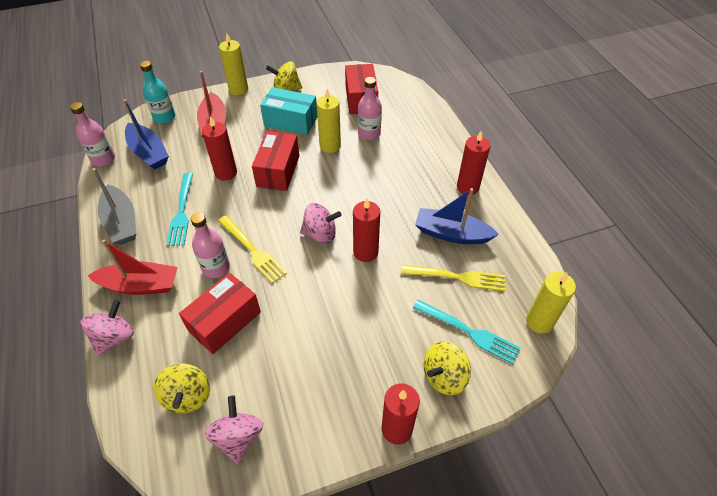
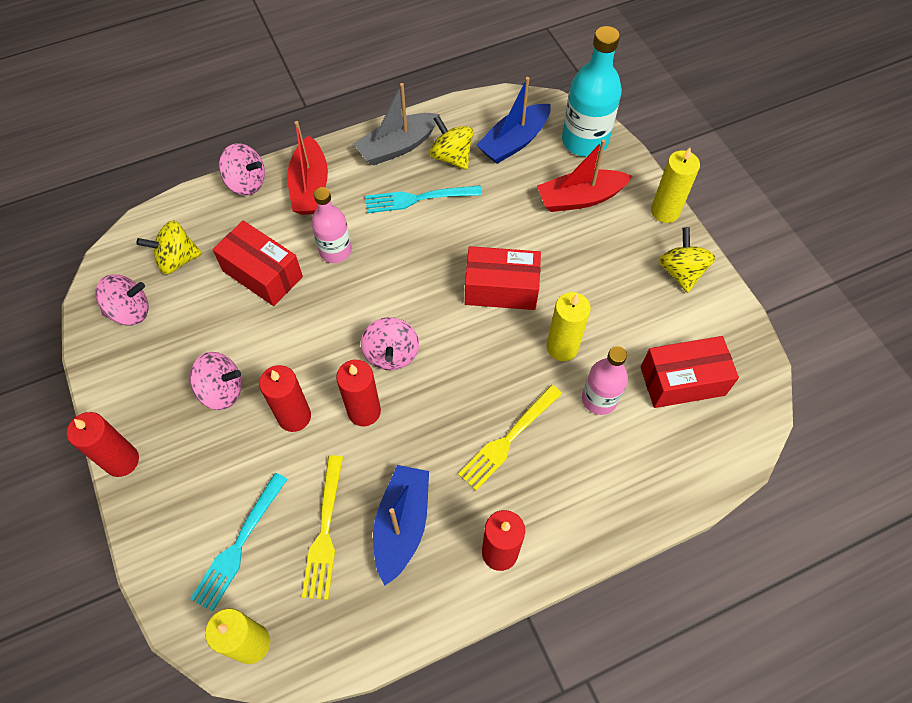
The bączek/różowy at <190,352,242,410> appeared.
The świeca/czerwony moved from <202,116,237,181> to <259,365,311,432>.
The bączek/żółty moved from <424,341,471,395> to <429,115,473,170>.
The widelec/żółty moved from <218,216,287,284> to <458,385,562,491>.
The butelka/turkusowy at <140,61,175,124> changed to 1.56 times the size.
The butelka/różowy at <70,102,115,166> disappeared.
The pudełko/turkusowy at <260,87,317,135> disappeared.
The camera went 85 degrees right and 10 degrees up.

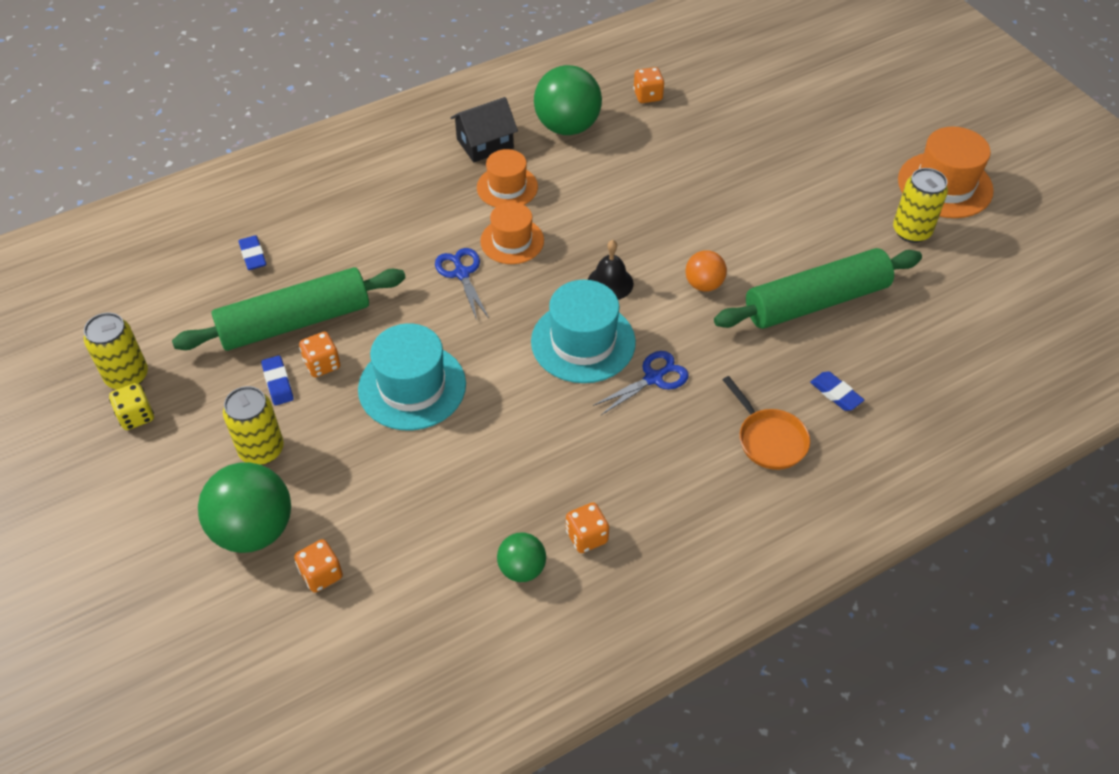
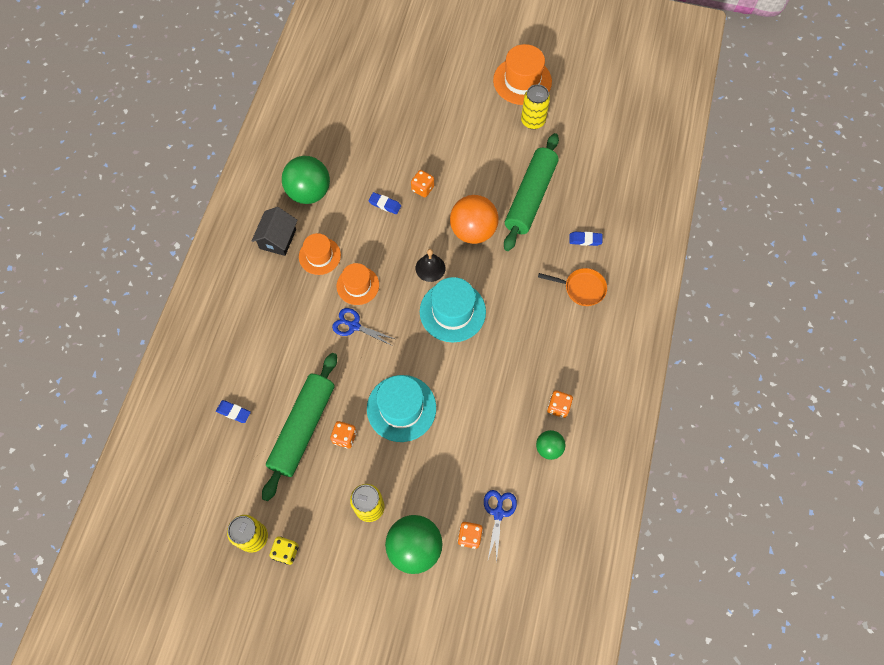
The gumka do mazania/niebieski moved from <261,355,294,405> to <368,192,401,214>.
The kostka do gry/pomarańczowy moved from <633,67,665,103> to <411,170,434,197>.
The piłka/pomarańczowy at <685,250,727,292> changed to 1.84 times the size.
The nożyczki/niebieski moved from <593,351,689,415> to <484,490,517,563>.
The camera went 45 degrees left and 15 degrees up.

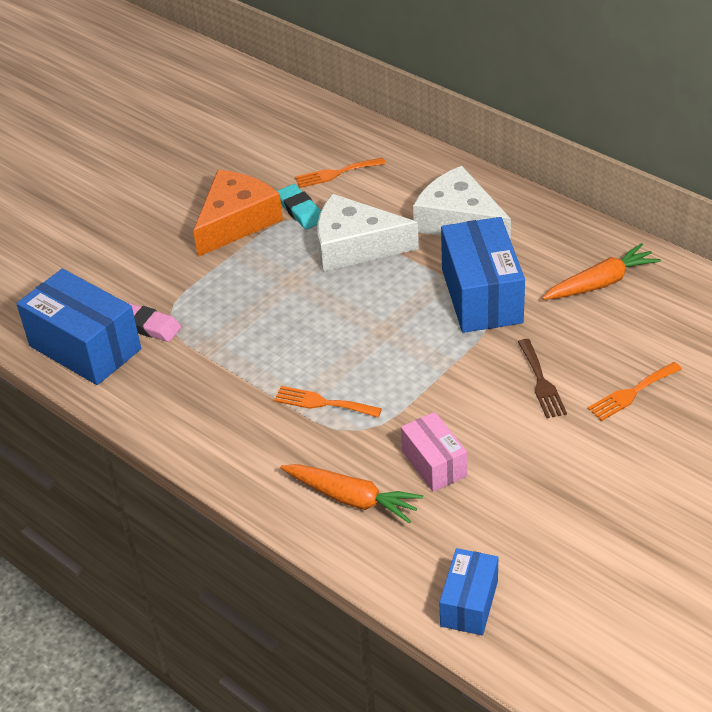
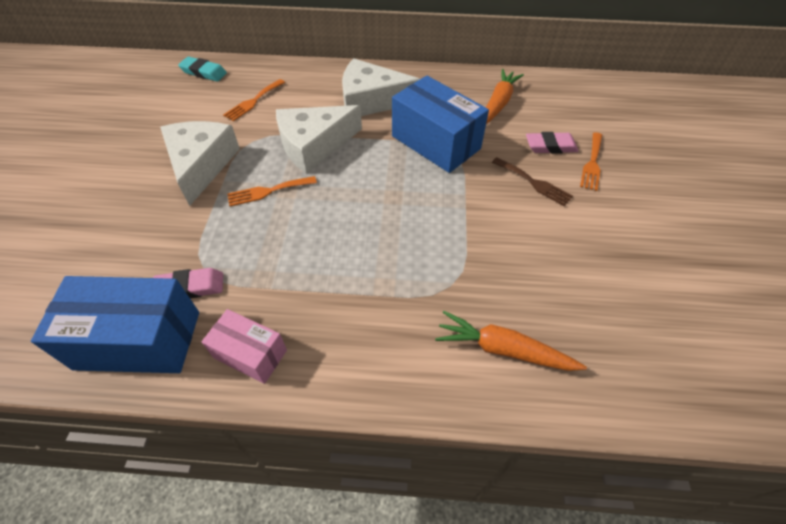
The ser/pomarańczowy at <193,170,283,257> became the ser/biały at <160,121,240,206>.
The gumka do mazania/turkusowy moved from <277,184,321,230> to <178,56,227,82>.
The pudełko/różowy moved from <401,412,467,492> to <201,309,287,384>.
The widelec/pomarańczowy moved from <274,386,382,417> to <227,176,317,206>.
The marchewka/pomarańczowy at <280,464,423,523> turned 150 degrees counterclockwise.
The gumka do mazania/różowy at <526,132,578,154> appeared.
The pudełko/niebieski at <439,548,498,635> disappeared.
The camera went 40 degrees left and 10 degrees up.

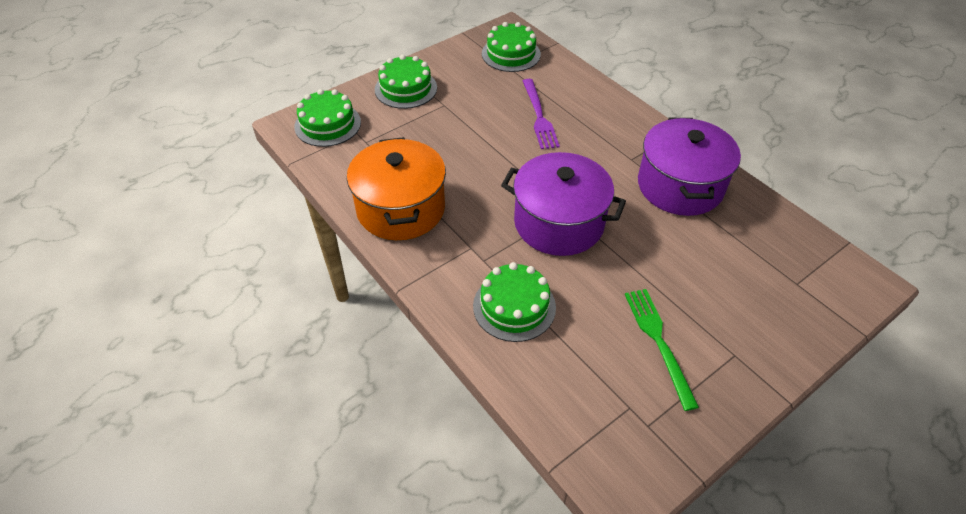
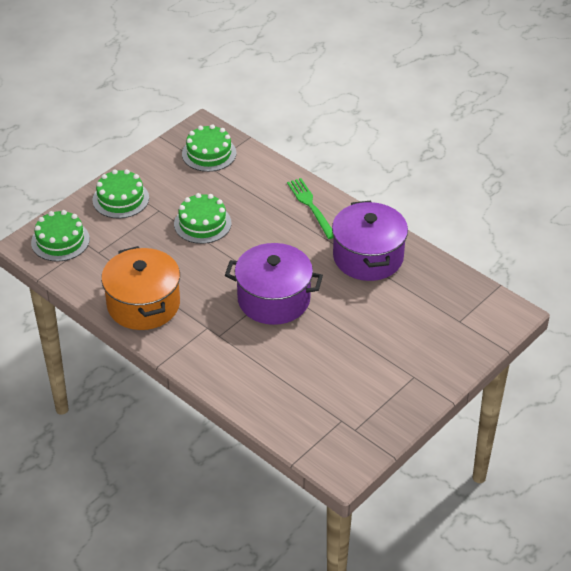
The tort/zielony moved from <473,262,556,342> to <174,193,231,244>.
The widelec/zielony moved from <625,289,699,411> to <287,178,334,239>.
The widelec/fioletowy at <523,79,560,149> disappeared.
The camera went 10 degrees left and 5 degrees down.

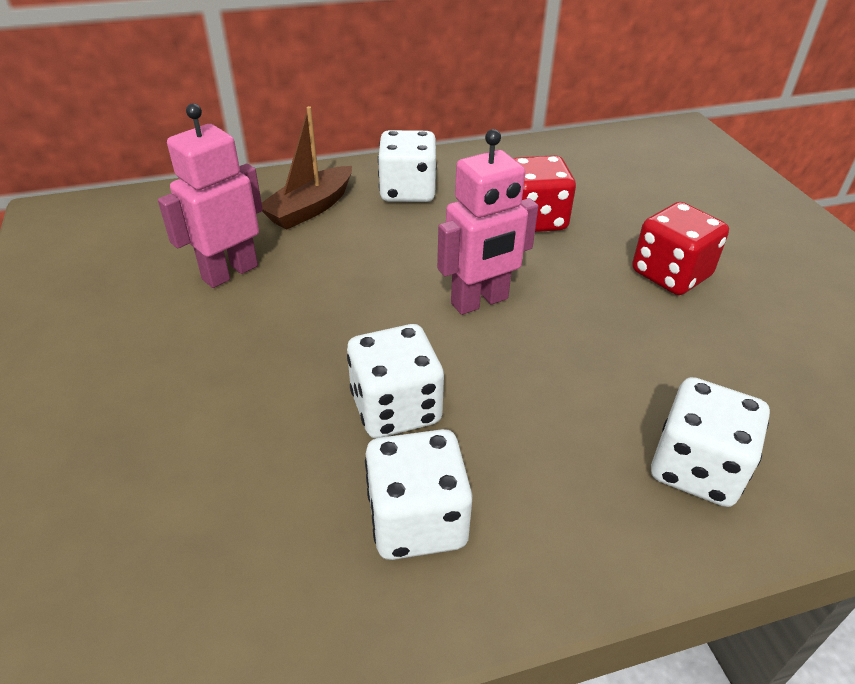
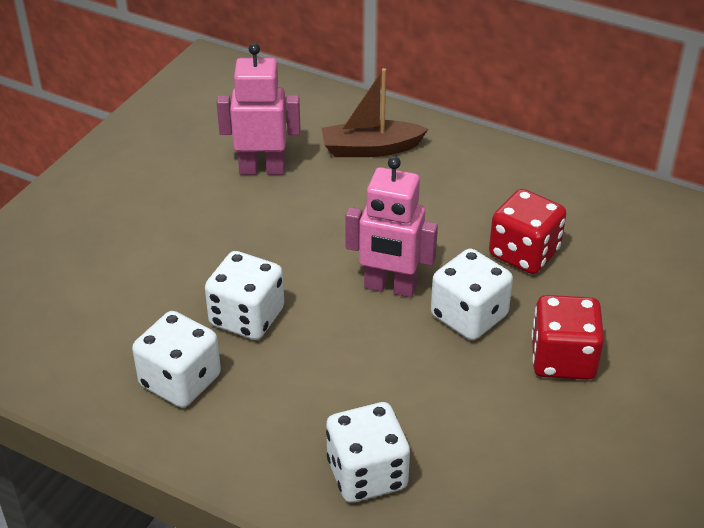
The kostka do gry/biały moved from <378,130,437,202> to <431,249,513,340>.
The camera went 45 degrees right and 0 degrees up.

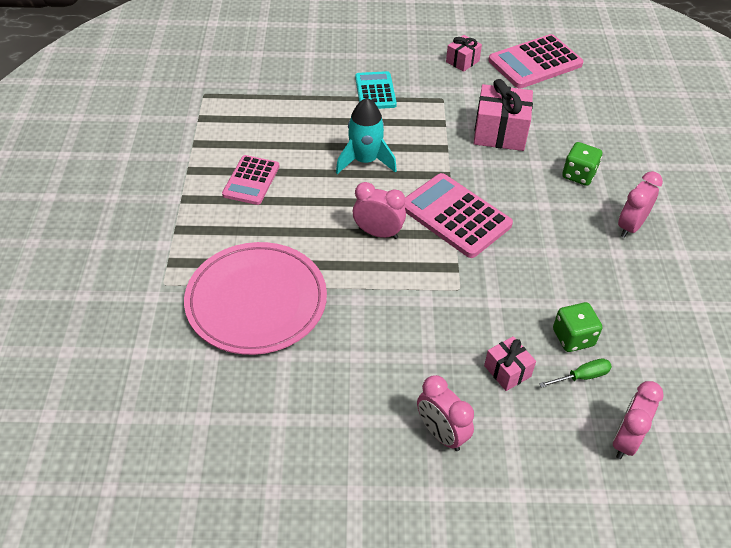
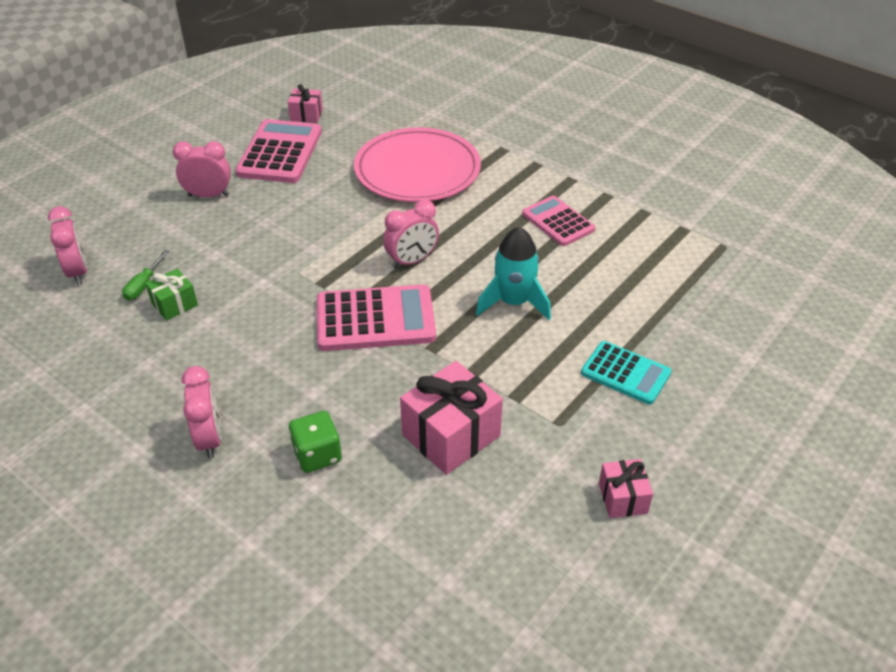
The kostka do gry/zielony at <553,302,602,352> was replaced by the prezent/zielony at <145,269,198,321>.
The kalkulator/różowy moved from <488,34,583,89> to <235,119,322,183>.
The prezent/różowy moved from <484,336,536,391> to <288,84,323,123>.
The camera went 130 degrees right and 5 degrees down.

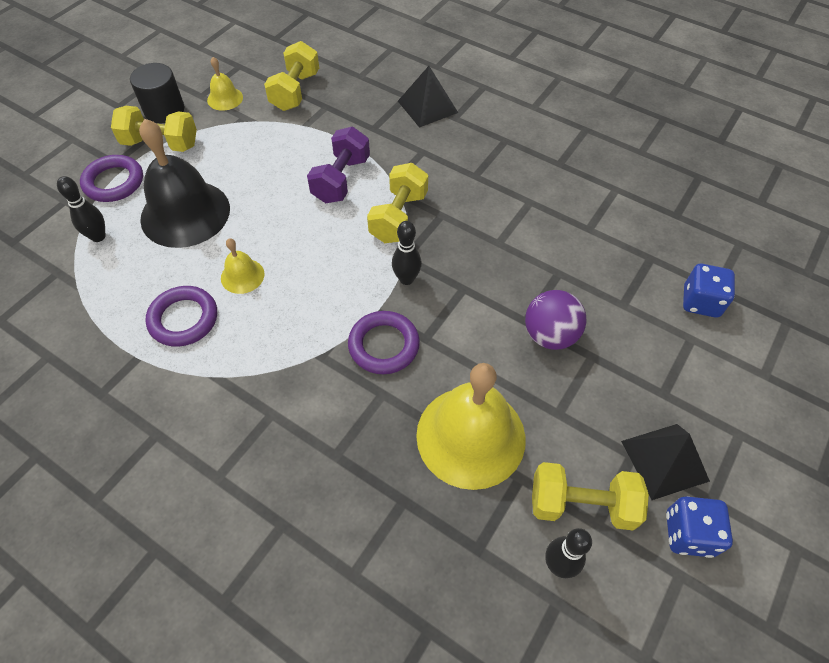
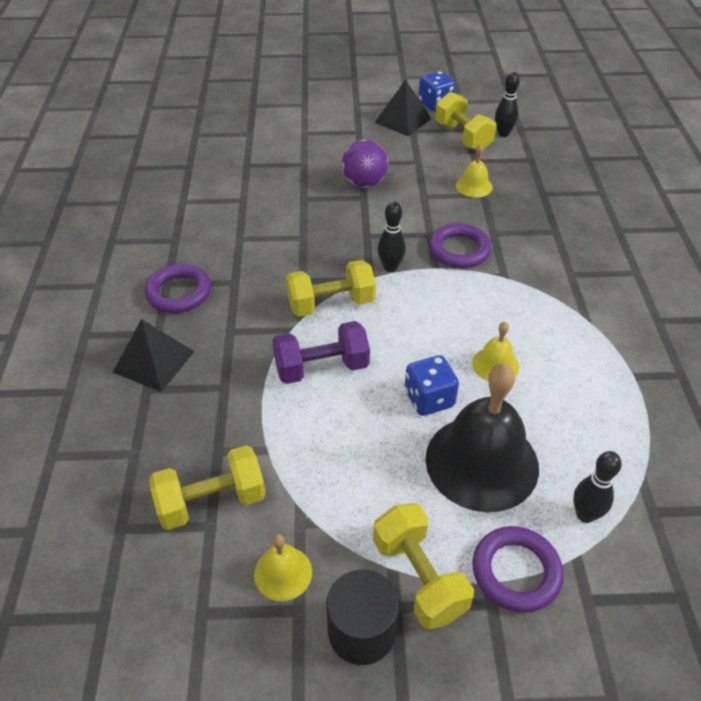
The pierścień/fioletowy moved from <145,286,217,347> to <145,264,211,313>.
The kostka do gry/niebieski moved from <683,264,735,318> to <405,355,459,416>.
The dzwonek/żółty at <416,363,526,490> changed to 0.46 times the size.
The camera went 125 degrees left and 10 degrees down.

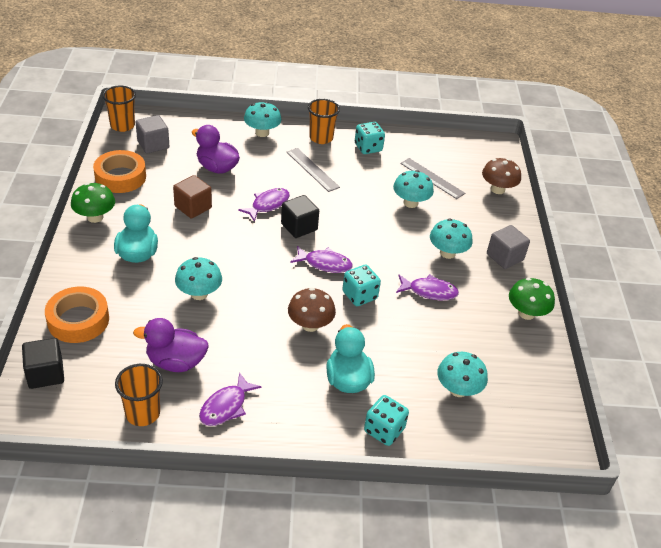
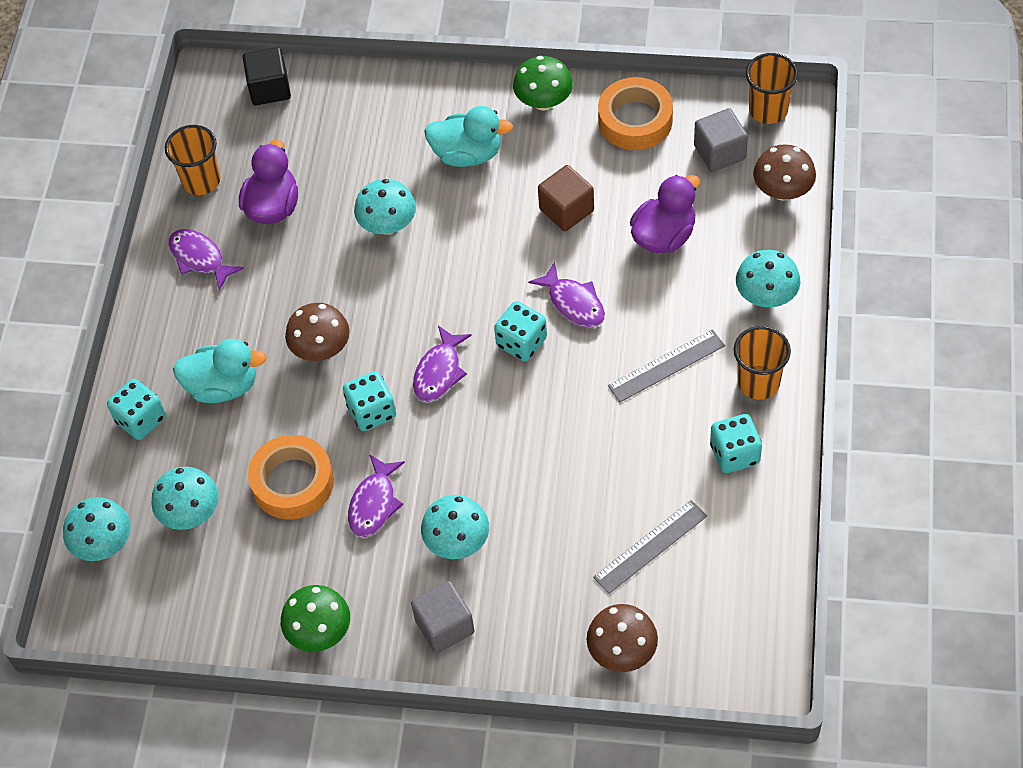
The grzyb/turkusowy moved from <393,170,434,208> to <63,497,131,561>.
The taśma klejąca/pomarańczowy moved from <45,287,109,343> to <248,435,334,519>.
The sześcian/czarny at <281,195,319,238> was replaced by the kostka do gry/turkusowy at <494,301,547,361>.
The grzyb/brązowy at <753,144,816,200> appeared.
The camera went 105 degrees right and 15 degrees up.

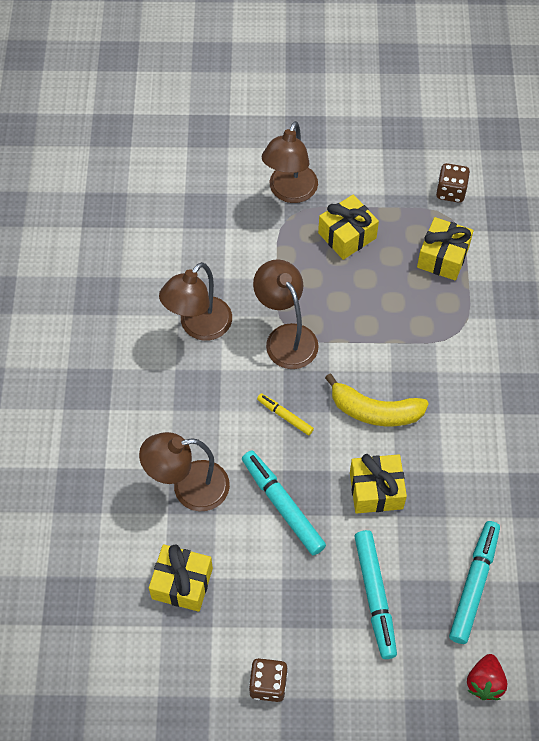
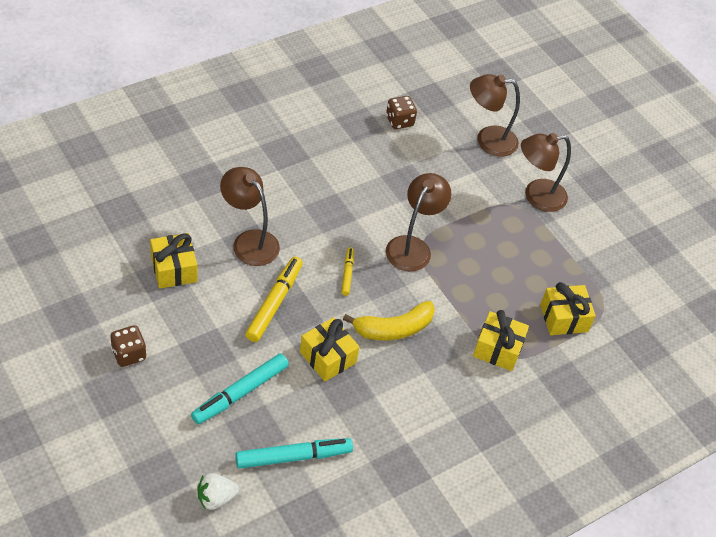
The truskawka/czerwony at <467,654,507,700> became the truskawka/biały at <197,473,239,510>.
The flamaster/turkusowy at <242,450,326,555> became the flamaster/żółty at <245,257,303,342>.
The banan/żółty at <325,374,429,426> turned 90 degrees counterclockwise.
The kostka do gry/brązowy moved from <436,163,470,203> to <386,96,417,129>.
The lampka/brązowy moved from <159,262,232,341> to <470,74,520,156>.
The prezent/żółty moved from <318,195,379,260> to <473,310,529,371>.
The camera went 50 degrees right and 10 degrees down.

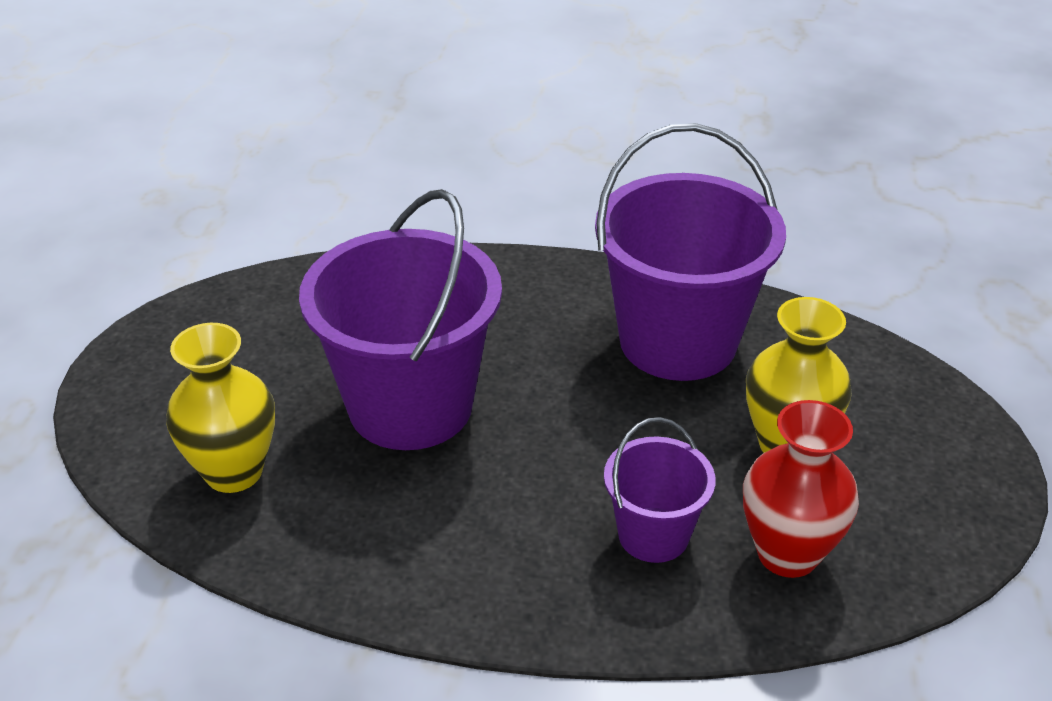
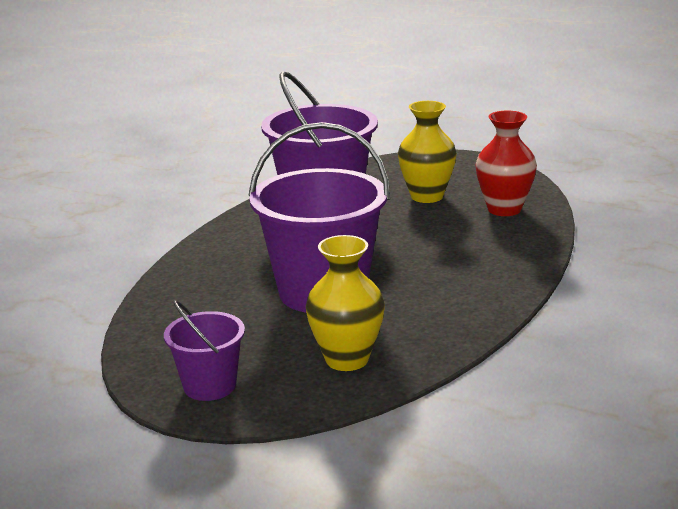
The wiadro/fioletowy moved from <604,417,716,563> to <164,300,245,401>.
The camera went 70 degrees left and 15 degrees down.

